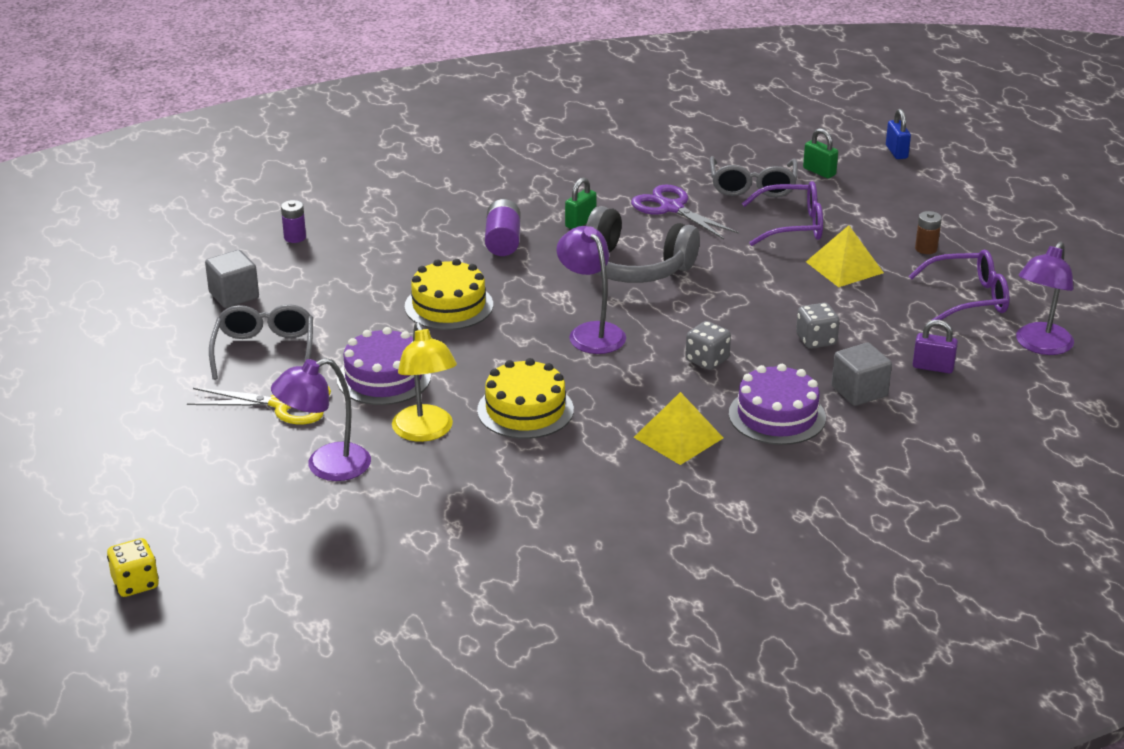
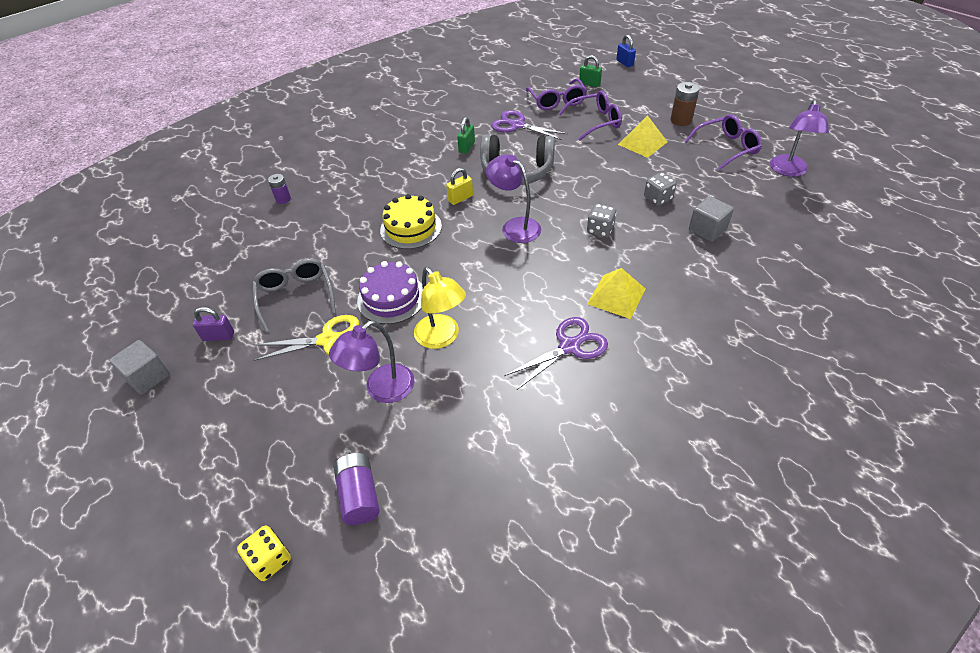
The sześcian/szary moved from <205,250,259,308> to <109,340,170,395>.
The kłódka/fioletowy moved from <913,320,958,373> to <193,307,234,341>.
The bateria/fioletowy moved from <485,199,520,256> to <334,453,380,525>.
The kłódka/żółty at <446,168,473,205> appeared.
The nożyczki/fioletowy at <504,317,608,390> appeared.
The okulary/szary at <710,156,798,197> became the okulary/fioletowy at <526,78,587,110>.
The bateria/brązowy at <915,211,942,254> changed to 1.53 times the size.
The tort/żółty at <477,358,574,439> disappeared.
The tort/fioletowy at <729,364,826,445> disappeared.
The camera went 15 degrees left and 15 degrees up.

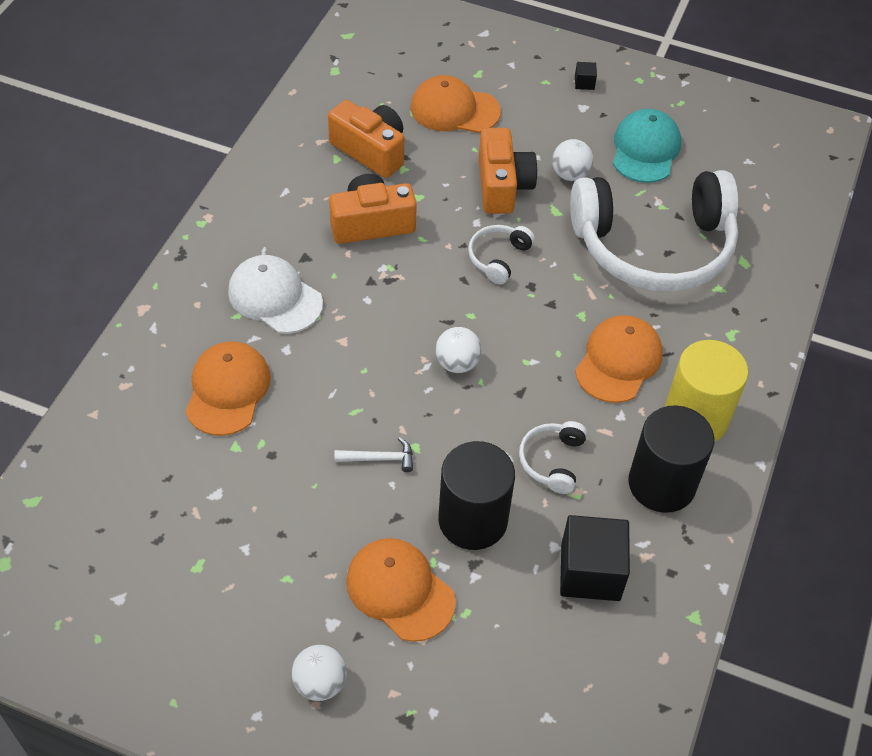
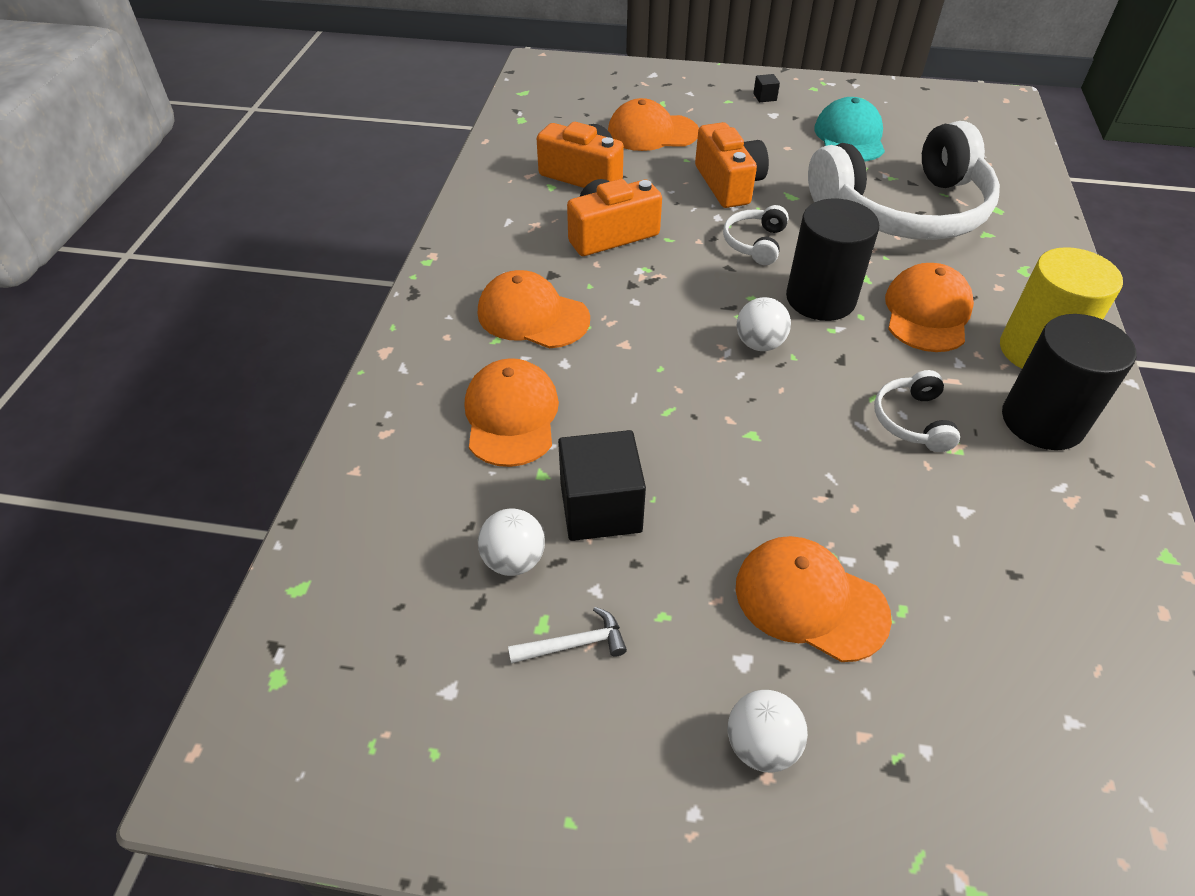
The czapka/biały at <228,255,323,334> became the czapka/pomarańczowy at <478,270,590,348>.
The piłka/biały moved from <552,139,593,181> to <478,509,545,576>.
The młotek/biały moved from <334,437,413,472> to <508,607,627,664>.
The sześcian/czarny moved from <560,515,630,601> to <558,430,646,541>.
The walec/czarny moved from <438,441,515,550> to <786,199,879,321>.
The camera went 10 degrees left and 5 degrees down.

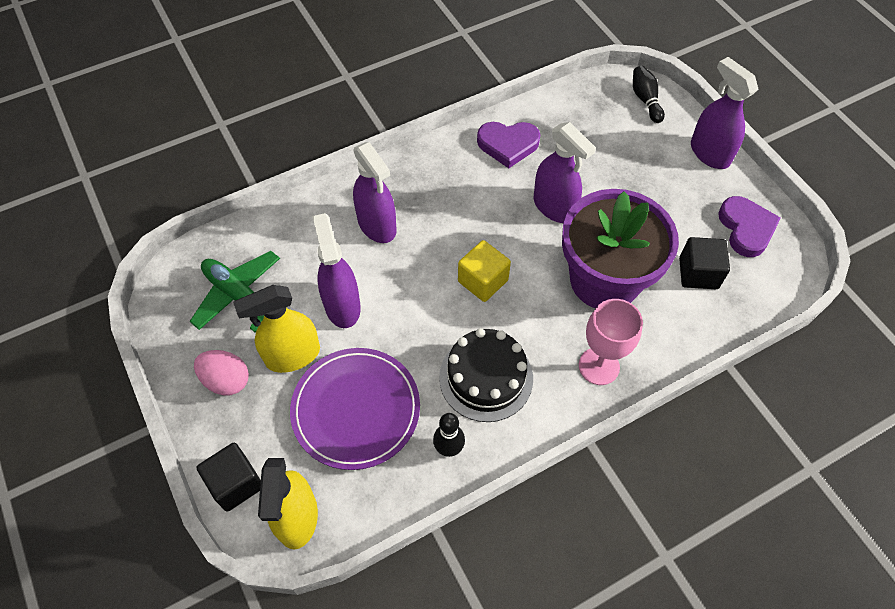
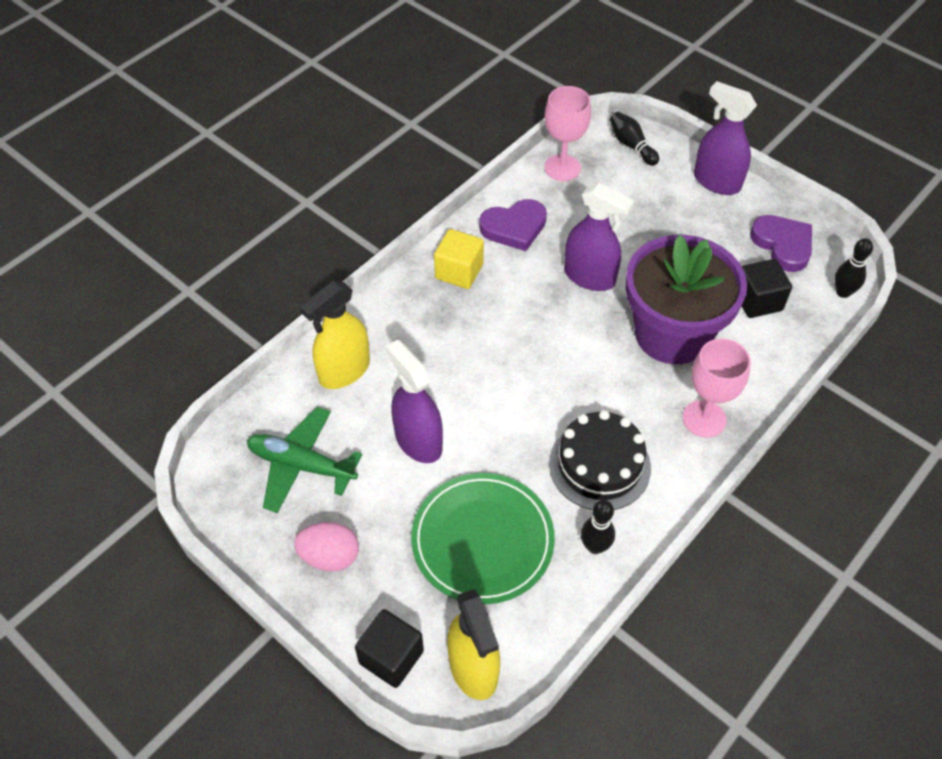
The spryskiwacz/żółty moved from <233,285,320,373> to <300,281,370,389>.
The talerz/fioletowy at <290,348,420,470> became the talerz/zielony at <411,473,555,604>.
The sześcian/żółty moved from <458,240,511,302> to <434,229,484,289>.
The kielich/różowy at <544,86,591,181> appeared.
The kręgiel/czarny at <835,238,873,298> appeared.
The spryskiwacz/fioletowy at <353,142,396,243> disappeared.
The camera went 20 degrees left and 5 degrees down.

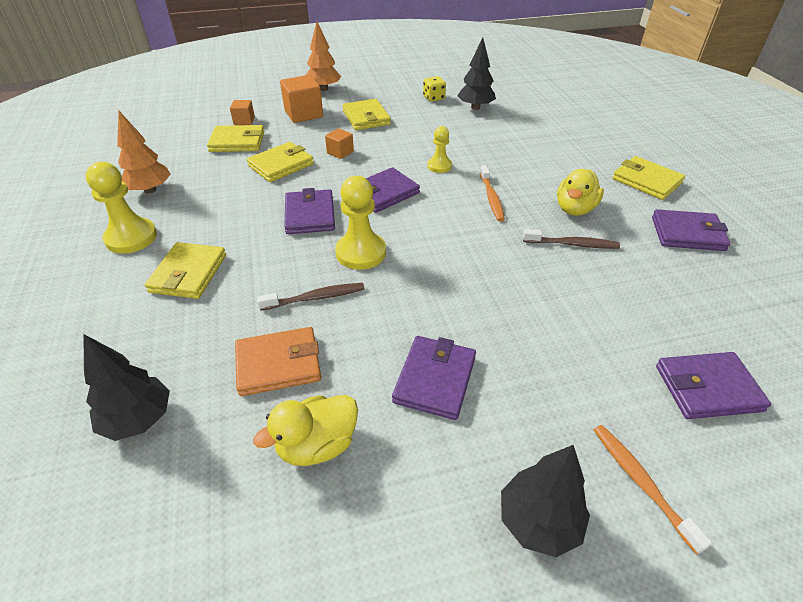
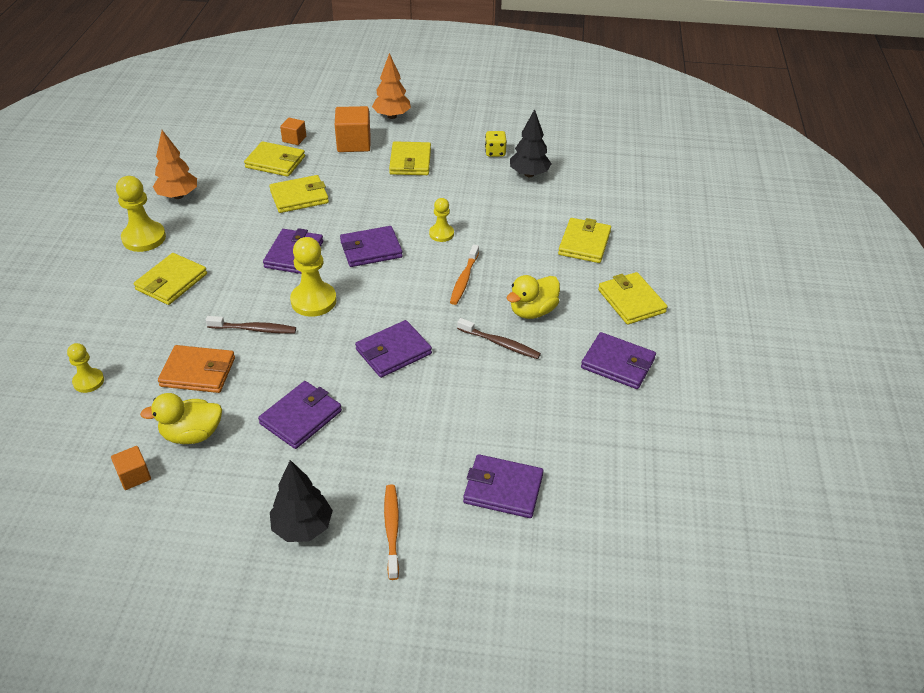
The drzewko/czarny at <83,334,170,441> was replaced by the pionek/żółty at <67,343,104,393>.
The sześcian/pomarańczowy moved from <325,128,354,159> to <111,446,151,490>.
The portfel/fioletowy at <355,320,432,378> appeared.
The portfel/żółty at <558,218,611,263> appeared.
The camera went 20 degrees right and 0 degrees up.

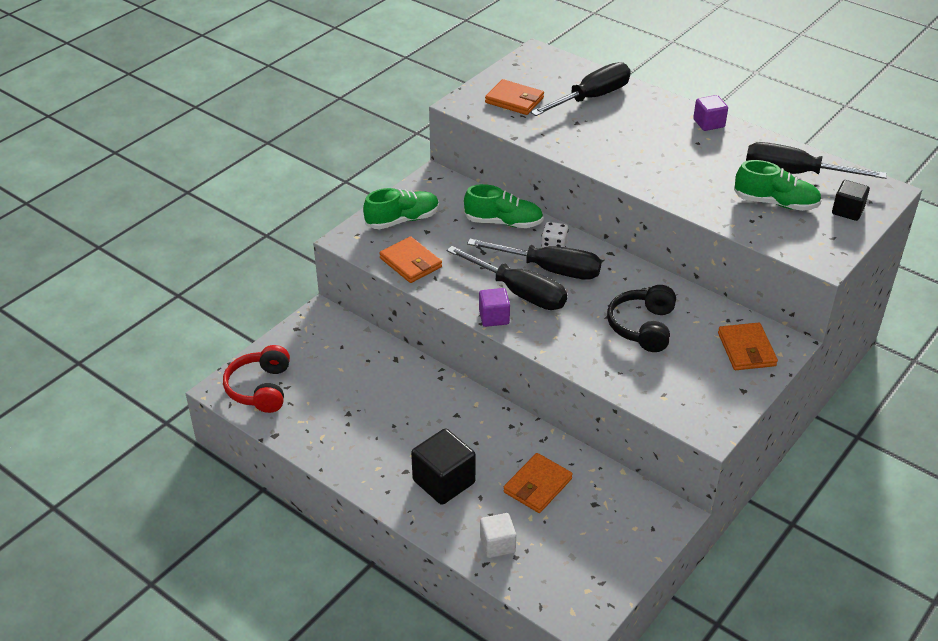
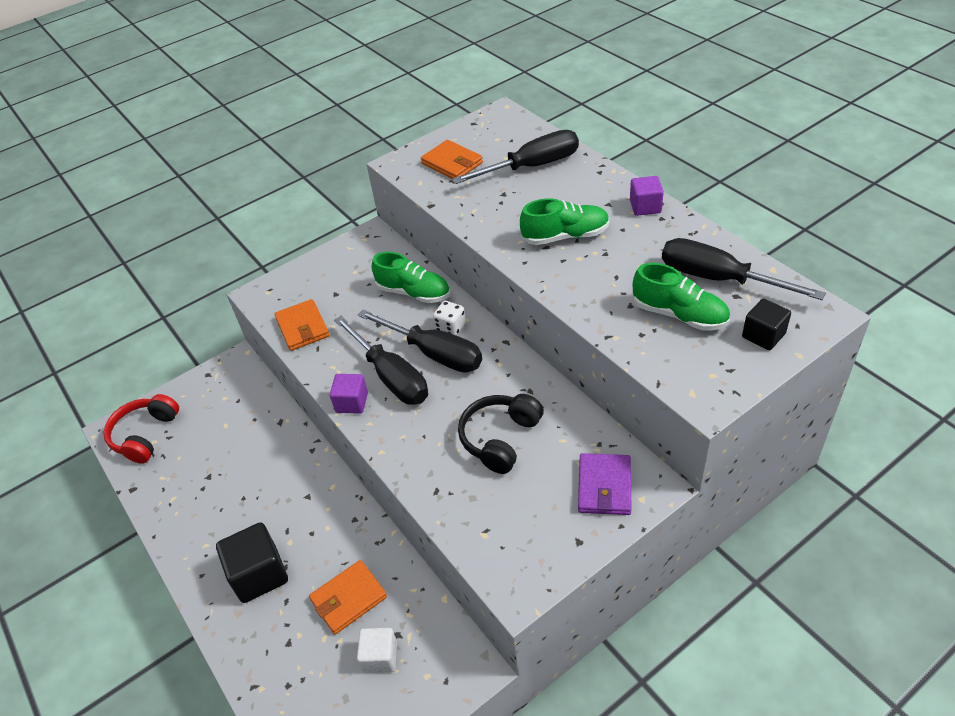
The sześcian/biały moved from <480,513,516,558> to <357,628,397,673>.
The but/zielony moved from <363,188,439,229> to <520,198,610,245>.
The portfel/pomarańczowy at <718,322,778,370> became the portfel/fioletowy at <578,453,632,515>.
The camera went 20 degrees right and 5 degrees up.

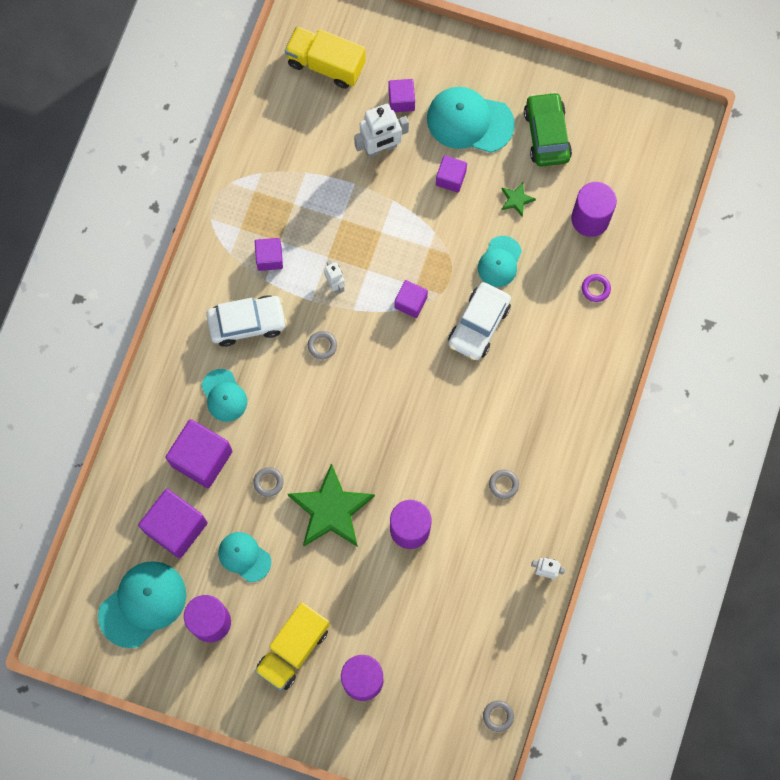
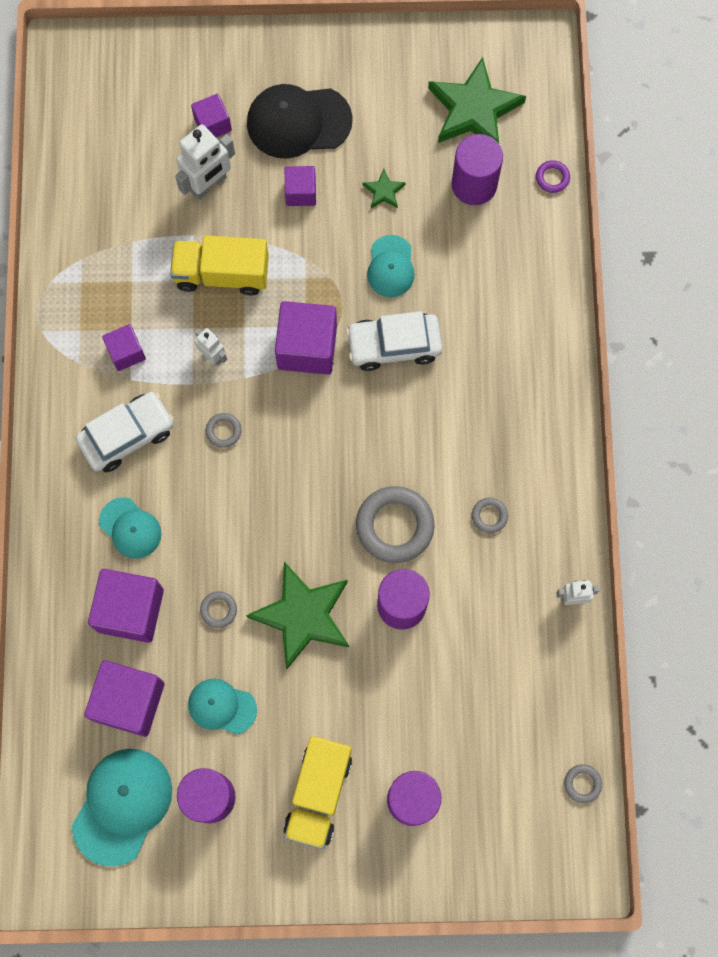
The ciężarówka/żółty moved from <285,26,366,89> to <170,235,269,295>.
The czapka/turkusowy at <427,87,515,153> became the czapka/czarny at <247,84,353,159>.
The sześcian/fioletowy at <395,280,428,318> changed to 1.78 times the size.
The samochód/biały at <448,282,511,360> turned 75 degrees clockwise.
The pierścień/szary at <356,486,435,563> appeared.
The gwiazda/zielony at <428,57,526,144> appeared.
The pierścień/fioletowy moved from <582,274,611,302> to <536,160,570,193>.
The samochód/zielony at <524,92,572,167> disappeared.
The camera went 20 degrees left and 0 degrees up.

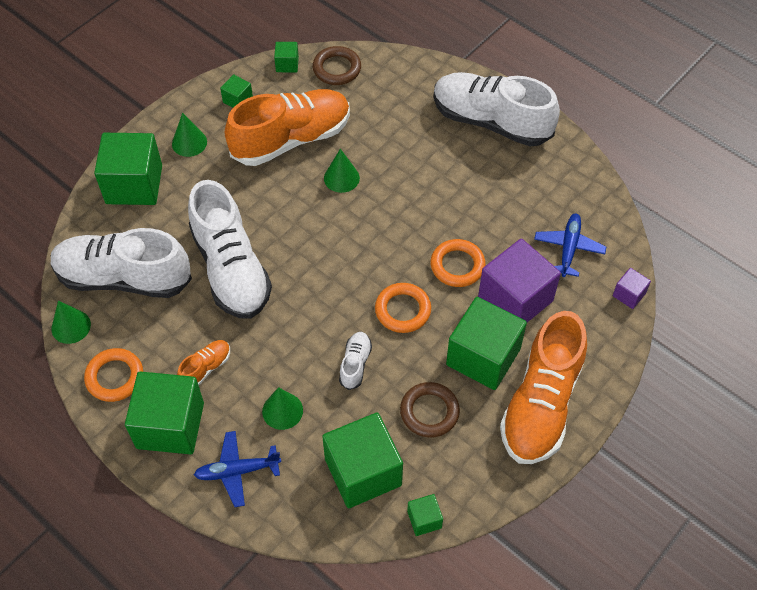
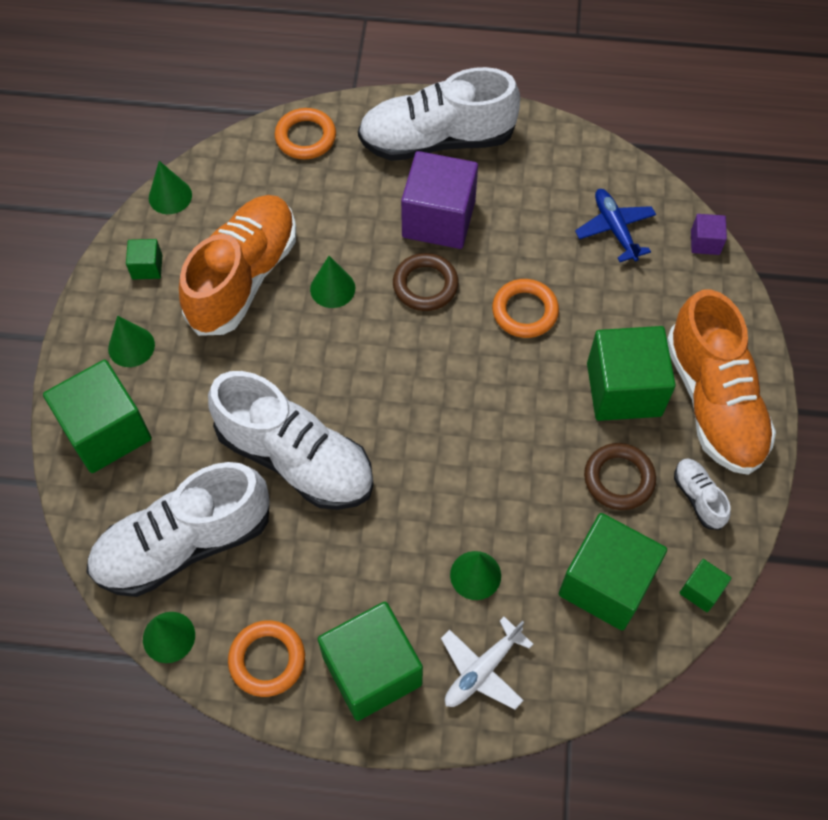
The sześcian/zielony at <274,42,299,73> was replaced by the stożek/zielony at <149,161,192,214>.
The pierścień/pomarańczowy moved from <375,283,431,333> to <275,108,336,159>.
The pierścień/brązowy moved from <312,46,361,85> to <393,253,459,311>.
The sześcian/fioletowy moved from <478,239,561,322> to <401,151,478,249>.
The samolot/niebieski at <194,431,281,507> became the samolot/biały at <441,617,533,710>.
The but/biały moved from <339,332,372,390> to <674,458,731,530>.
The but/pomarańczowy at <177,340,230,385> disappeared.
The camera went 35 degrees left and 5 degrees up.

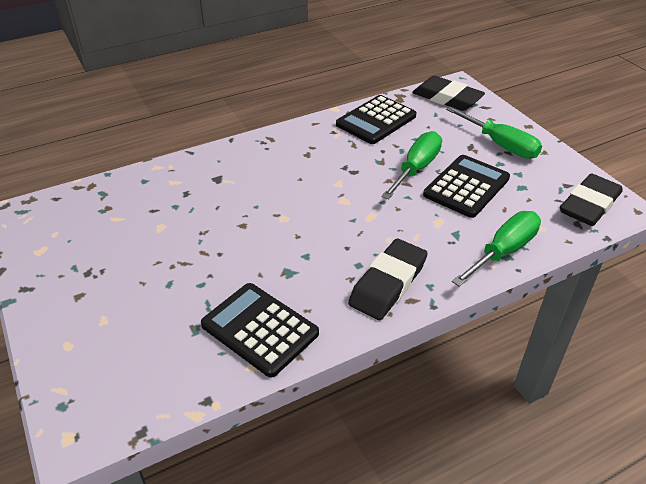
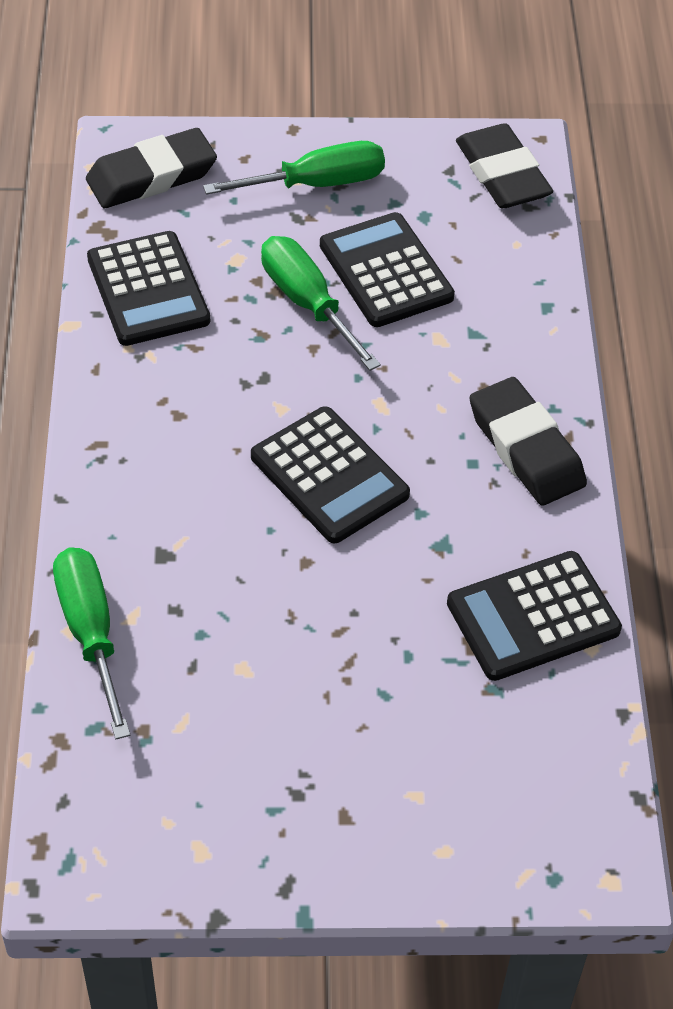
The śrubokręt/zielony moved from <452,211,541,287> to <53,547,130,739>.
The kalkulator/czarny at <251,406,410,543> appeared.
The camera went 65 degrees left and 10 degrees up.

